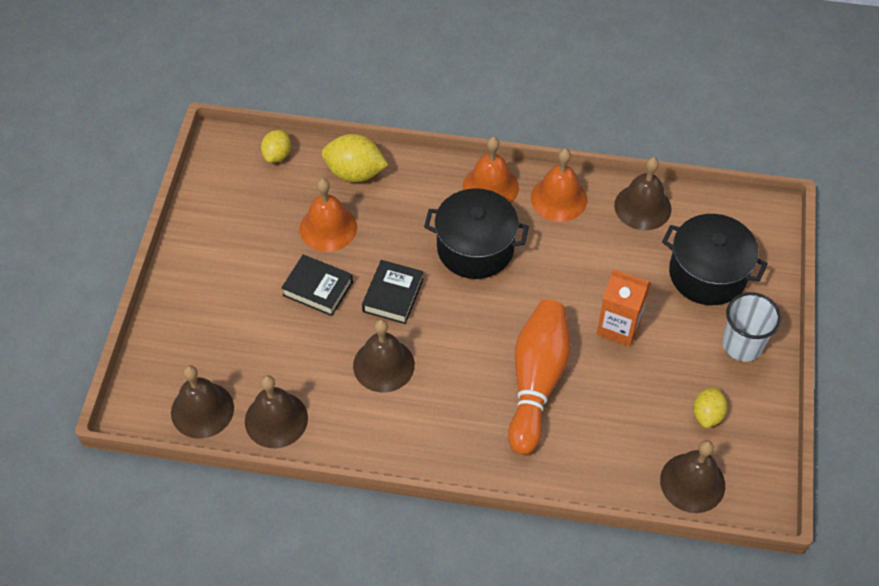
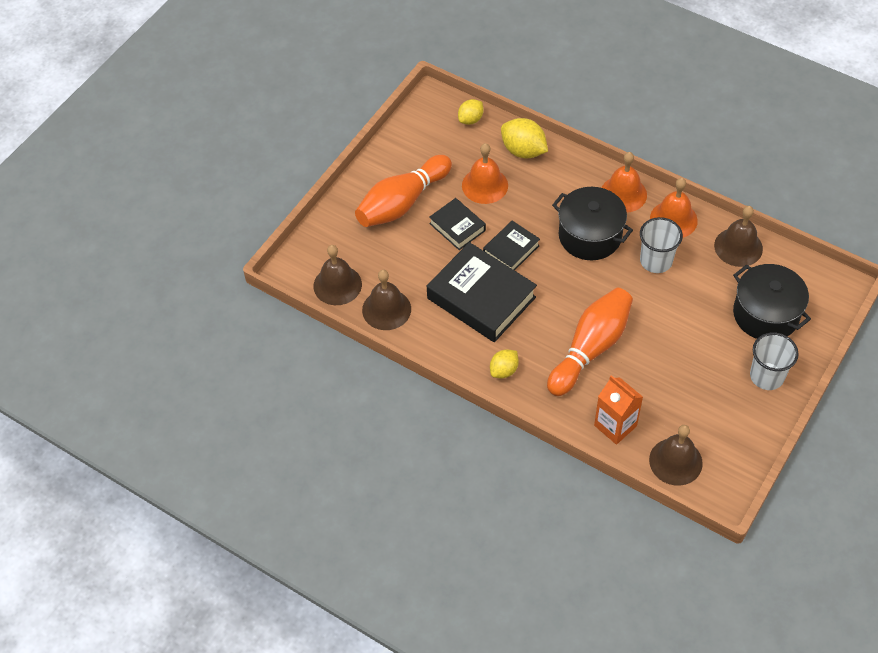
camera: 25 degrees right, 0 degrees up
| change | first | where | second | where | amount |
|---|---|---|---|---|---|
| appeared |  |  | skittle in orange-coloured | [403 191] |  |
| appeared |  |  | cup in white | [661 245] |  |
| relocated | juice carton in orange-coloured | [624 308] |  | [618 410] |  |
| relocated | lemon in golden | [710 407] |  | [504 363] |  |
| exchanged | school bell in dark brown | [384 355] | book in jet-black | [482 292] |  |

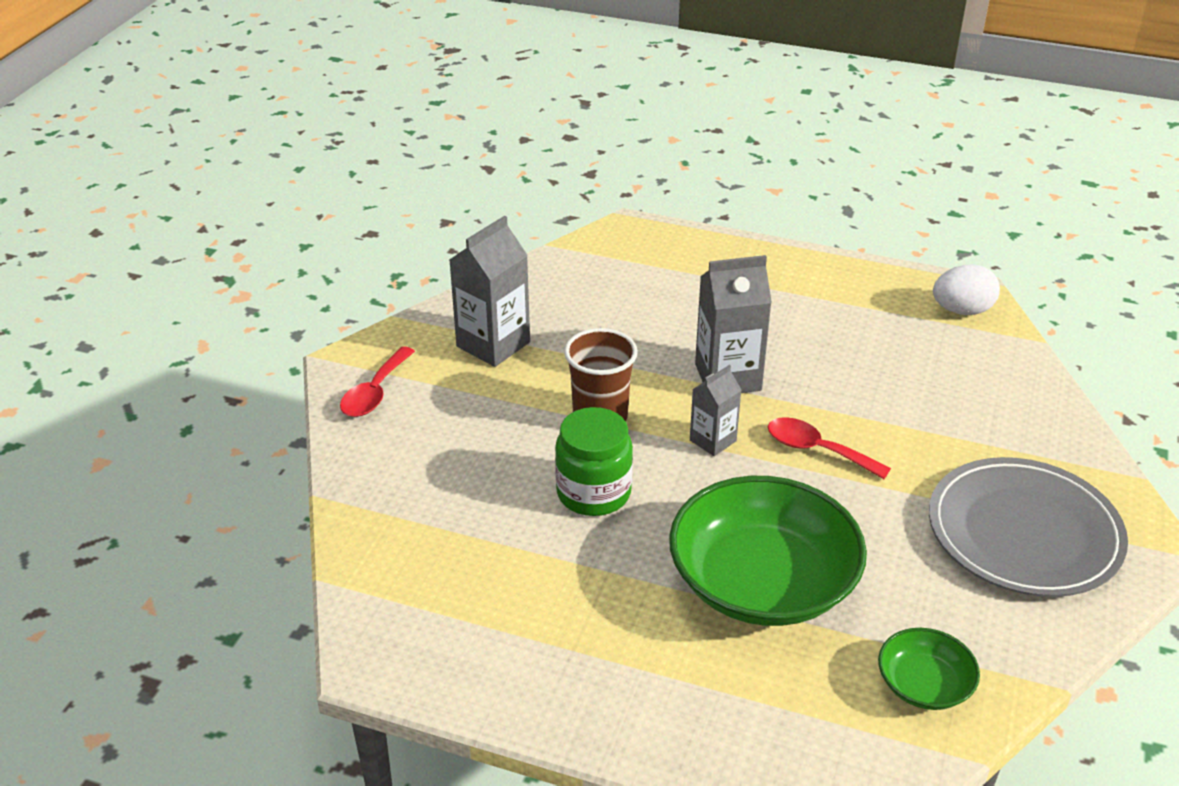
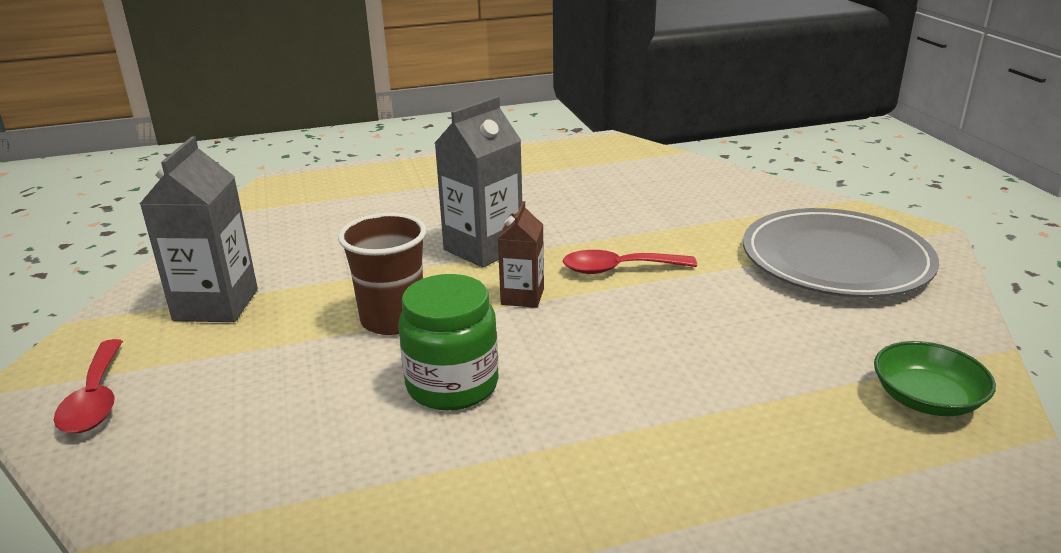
camera: 35 degrees left, 10 degrees down
| change | first | where | second | where | amount |
|---|---|---|---|---|---|
| missing | deep dish in emerald | [768 551] |  |  |  |
| missing | toy egg in white | [966 289] |  |  |  |
| colour | juice carton in grey | [715 410] | juice carton in dark brown | [521 254] |  |

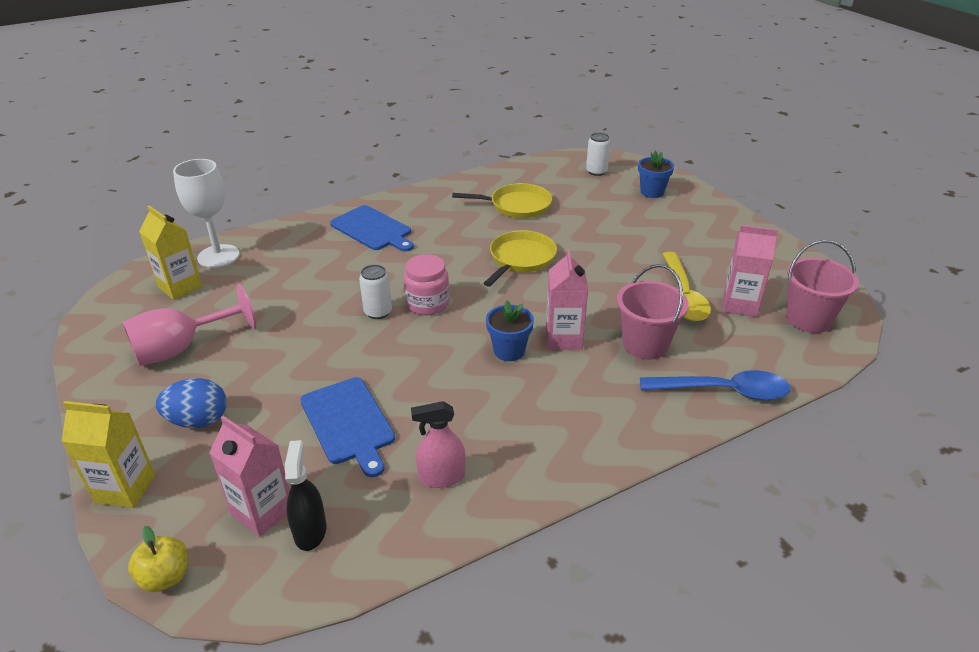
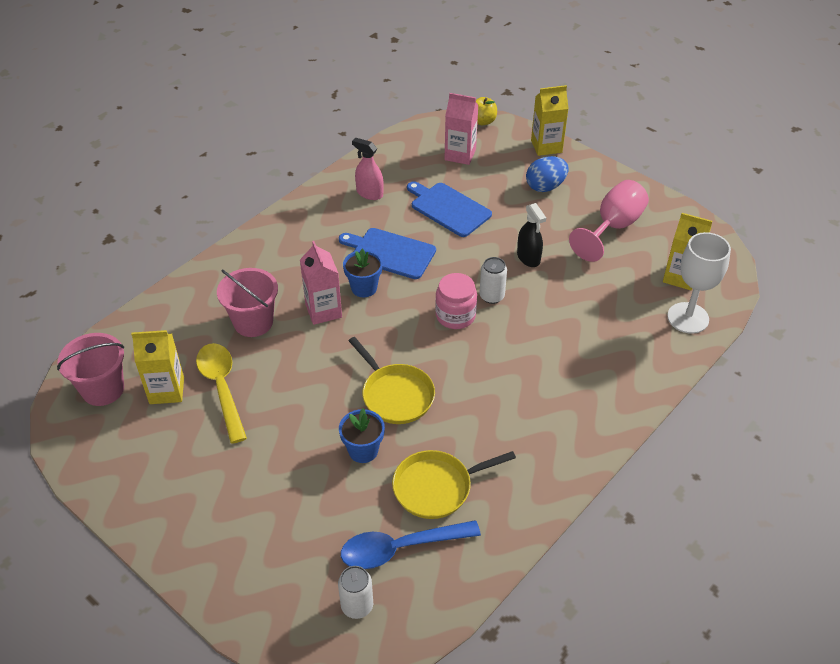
camera: 160 degrees right, 10 degrees up
| change | first | where | second | where | amount |
|---|---|---|---|---|---|
| relocated | sprayer in jet-black | [305 495] |  | [531 235] |  |
| relocated | bread board in blue | [372 228] |  | [387 253] |  |
| relocated | potted plant in blue | [656 174] |  | [362 436] |  |
| relocated | spoon in blue | [715 385] |  | [411 544] |  |
| colour | juice carton in rosy | [750 271] | juice carton in golden | [157 367] |  |
| spun | sprayer in rosy | [438 444] |  | [367 168] | 120 degrees counterclockwise |
| spun | pan in golden | [520 258] |  | [392 380] | 45 degrees counterclockwise |

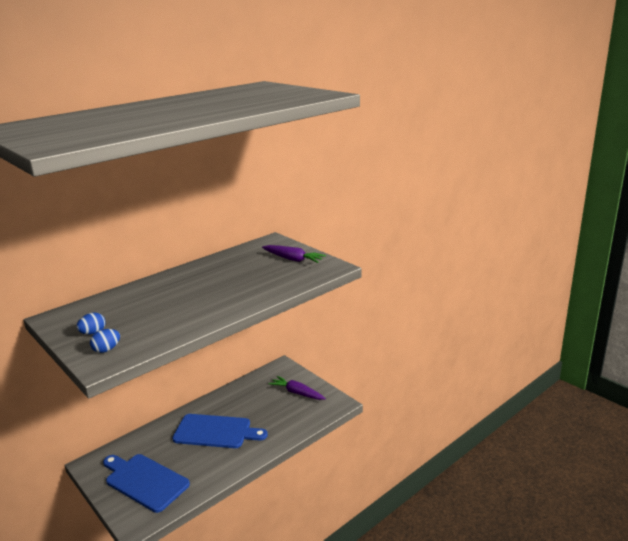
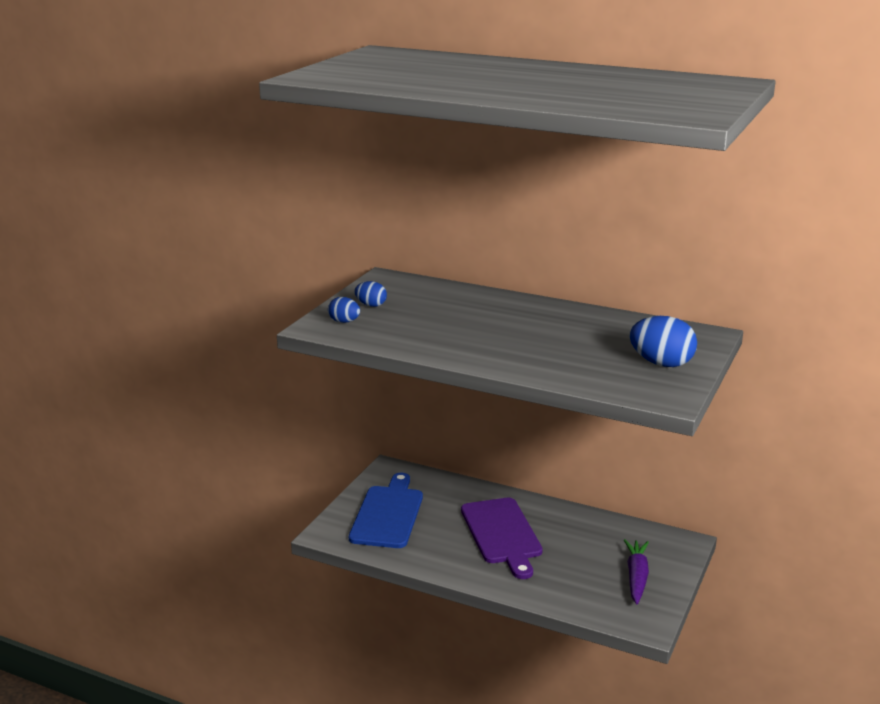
camera: 65 degrees right, 0 degrees up
| change | first | where | second | where | amount |
|---|---|---|---|---|---|
| exchanged | toy carrot in violet | [294 254] | toy egg in blue | [663 341] |  |
| colour | bread board in blue | [220 431] | bread board in violet | [502 538] |  |

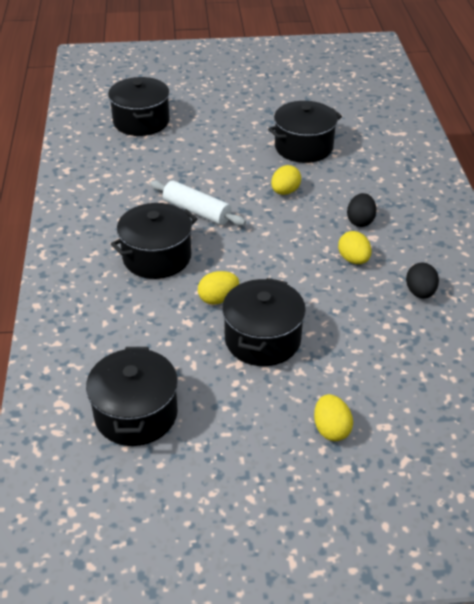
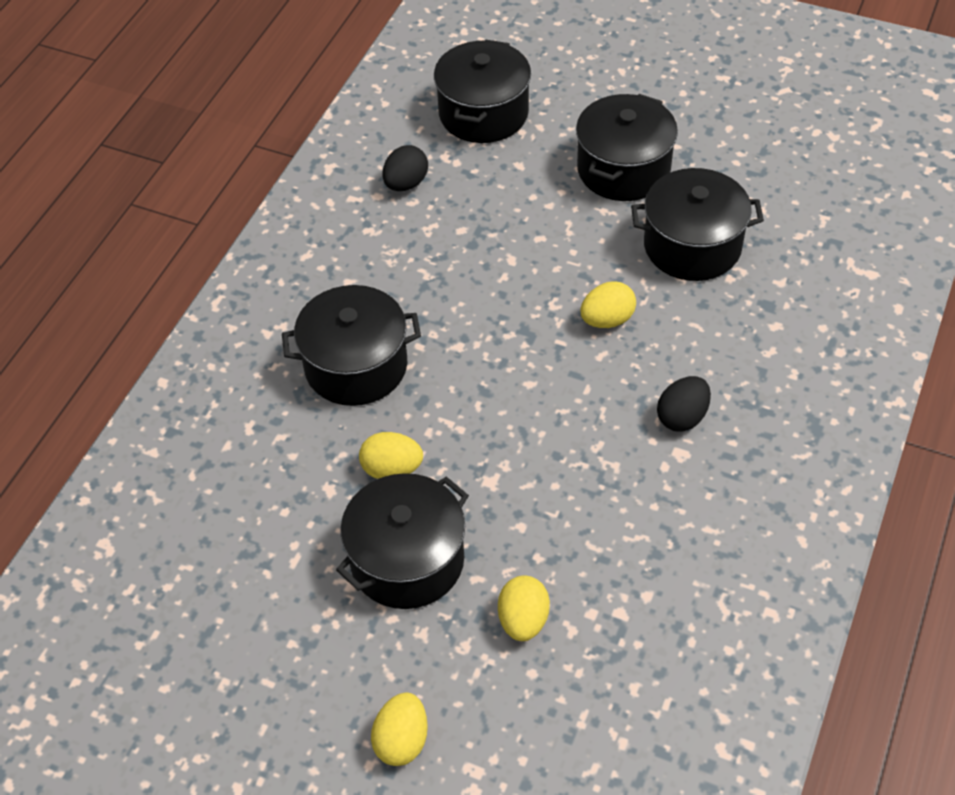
camera: 30 degrees right, 10 degrees up
| change | first | where | second | where | amount |
|---|---|---|---|---|---|
| missing | pastry roller in white | [198 203] |  |  |  |
| relocated | pot in jet-black | [132 396] |  | [627 147] |  |
| relocated | toy egg in golden | [355 247] |  | [524 608] |  |
| relocated | toy egg in jet-black | [422 280] |  | [405 168] |  |

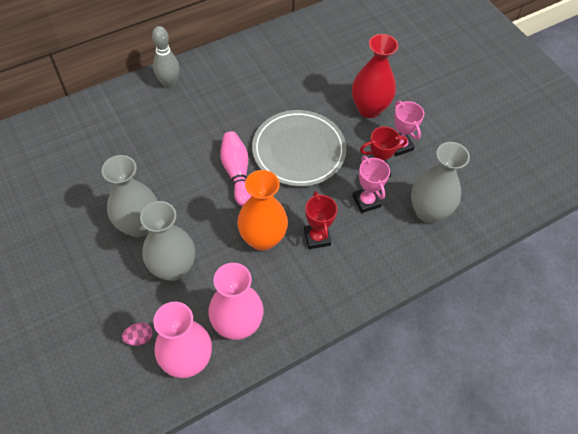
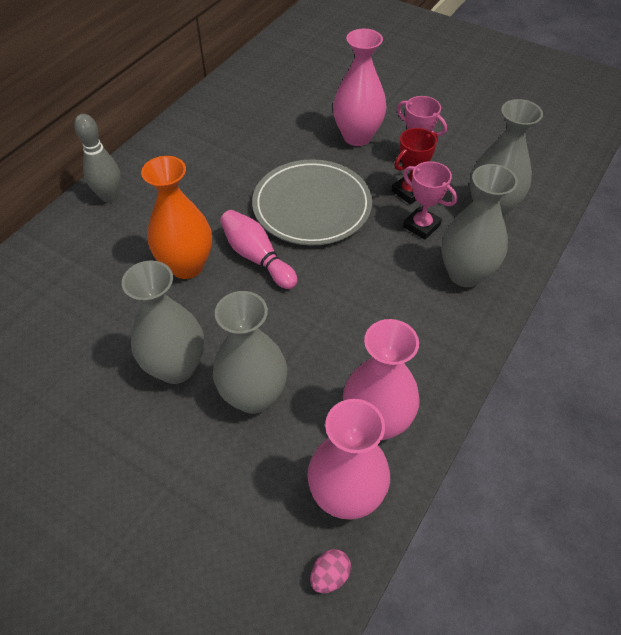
camera: 25 degrees left, 5 degrees down
| change | first | where | second | where | amount |
|---|---|---|---|---|---|
| missing | trophy in scarlet | [321 220] |  |  |  |
| appeared |  |  | vase in grey | [479 225] |  |
| relocated | toy egg in rosy | [137 334] |  | [330 571] |  |
| relocated | vase in orange-coloured | [262 210] |  | [176 217] |  |
| colour | vase in scarlet | [375 76] | vase in rosy | [360 87] |  |

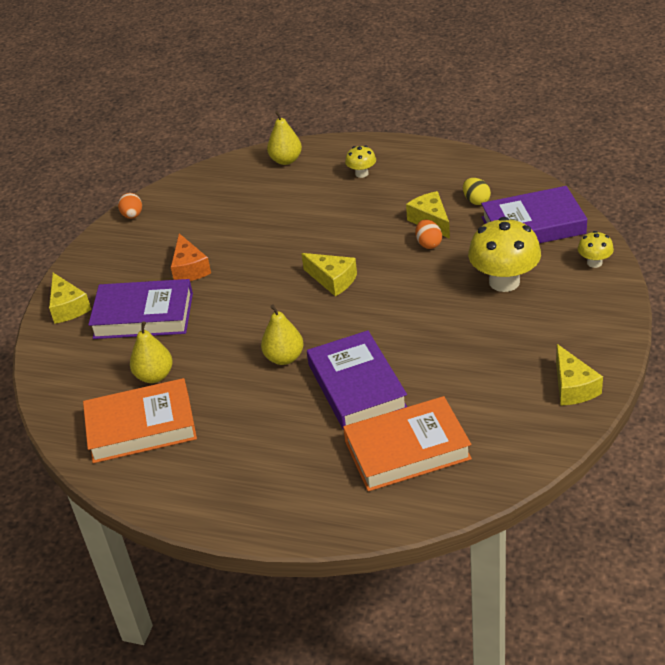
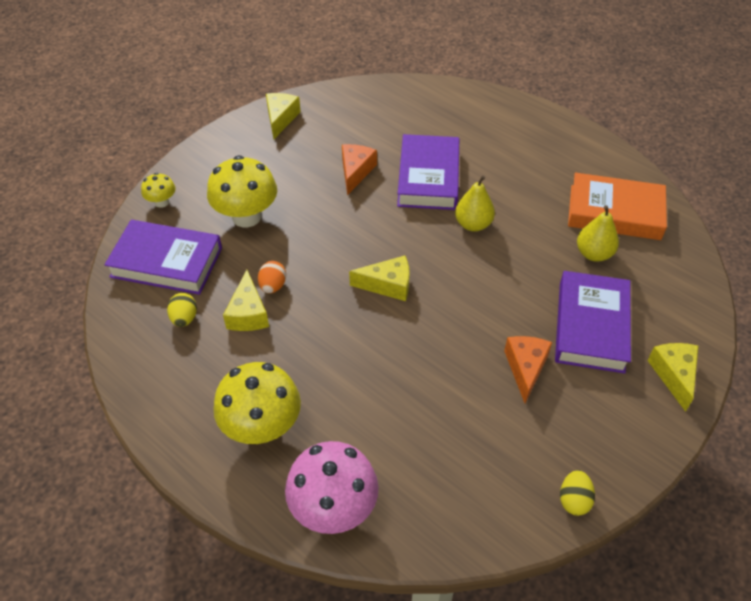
camera: 160 degrees left, 10 degrees up
| change | first | where | second | where | amount |
|---|---|---|---|---|---|
| missing | book in orange-coloured | [407 443] |  |  |  |
| appeared |  |  | piece of cheese in orange-coloured | [359 169] |  |
| exchanged | pear in golden | [284 138] | fungus in rosy | [332 487] |  |
| colour | toy egg in orange-coloured | [130 206] | toy egg in golden | [577 493] |  |
| spun | book in violet | [140 309] |  | [593 322] | 75 degrees clockwise |
| spun | piece of cheese in golden | [329 274] |  | [379 278] | 120 degrees clockwise |
| size | fungus in golden | [360 161] |  | [257 403] | x2.01 |

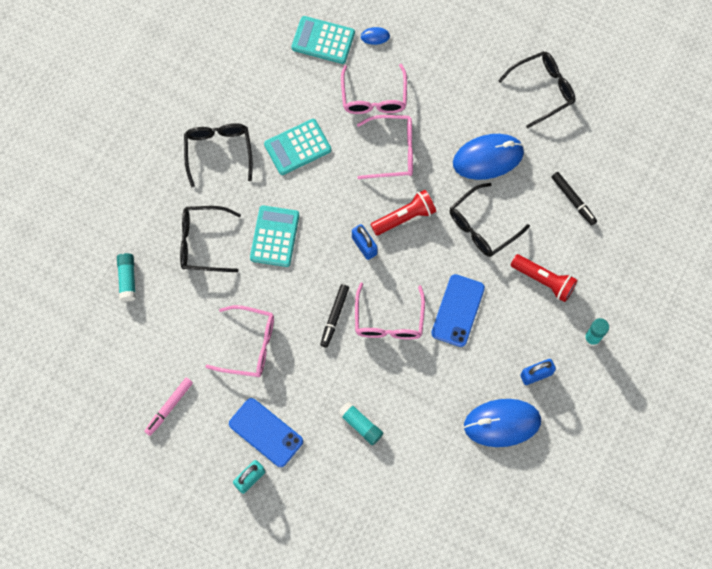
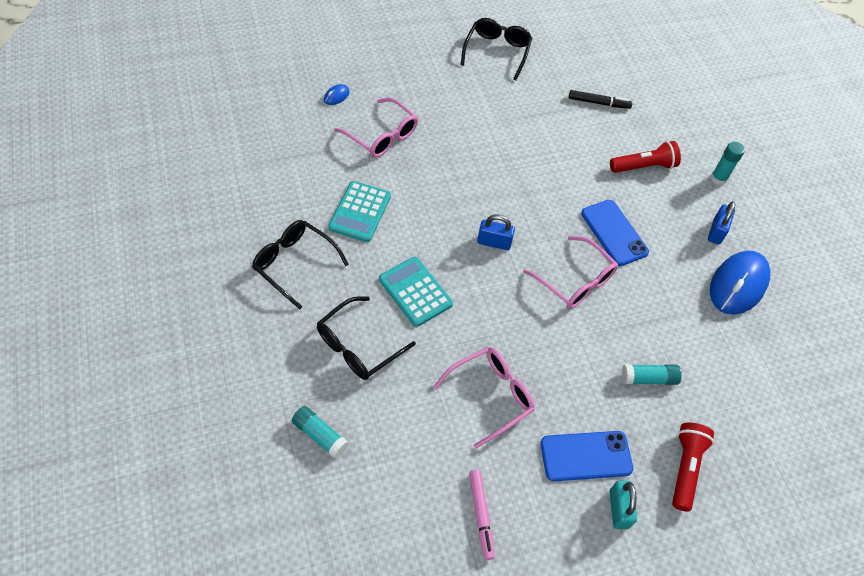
camera: 50 degrees left, 15 degrees down
| change | first | where | second | where | amount |
|---|---|---|---|---|---|
| missing | pocket calculator in turquoise | [323 40] |  |  |  |
| missing | marker in jet-black | [334 316] |  |  |  |
| missing | glasses in rosy | [385 147] |  |  |  |
| missing | glasses in jet-black | [490 220] |  |  |  |
| missing | computer mouse in blue | [488 157] |  |  |  |
| relocated | pocket torch in scarlet | [403 213] |  | [693 467] |  |

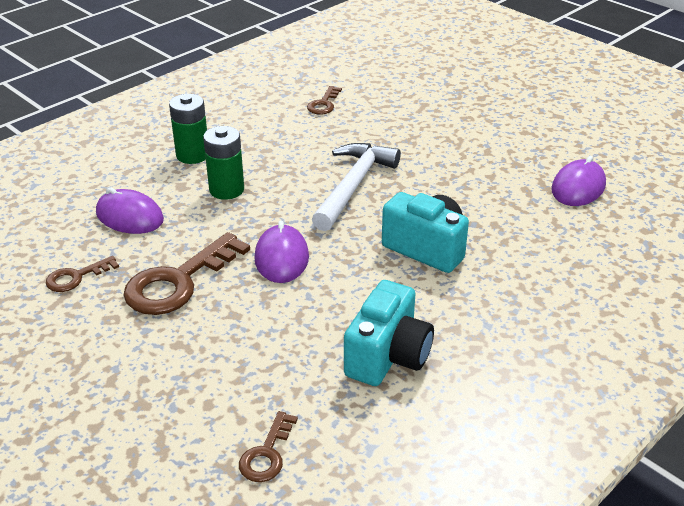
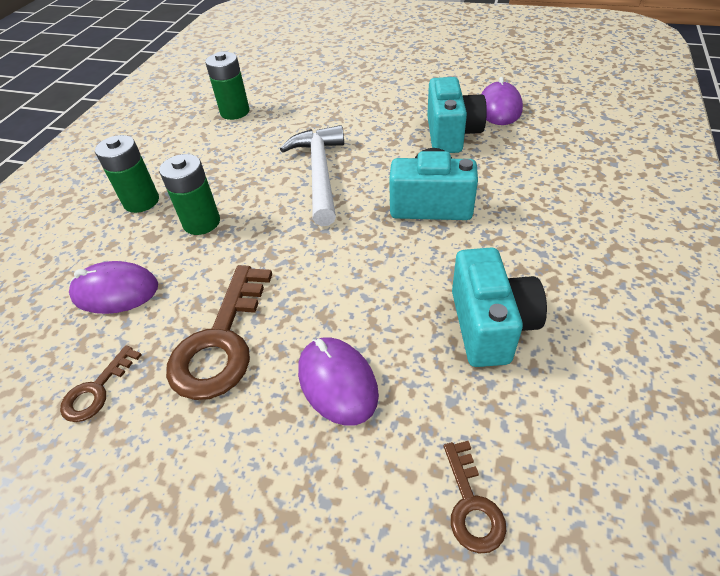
camera: 25 degrees left, 10 degrees up
| change | first | where | second | where | amount |
|---|---|---|---|---|---|
| appeared |  |  | compact camera in turquoise | [457 115] |  |
| relocated | computer mouse in violet | [281 252] |  | [338 381] |  |
| exchanged | door key in dark brown | [324 100] | power cell in emerald | [227 86] |  |

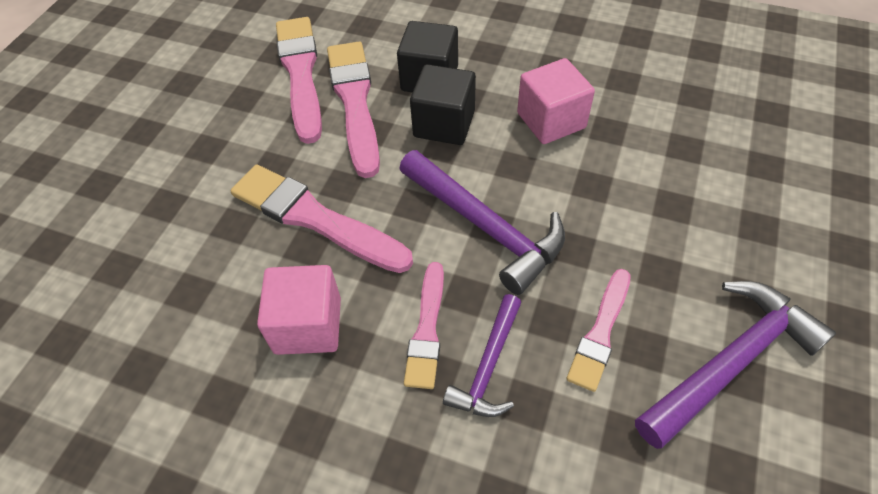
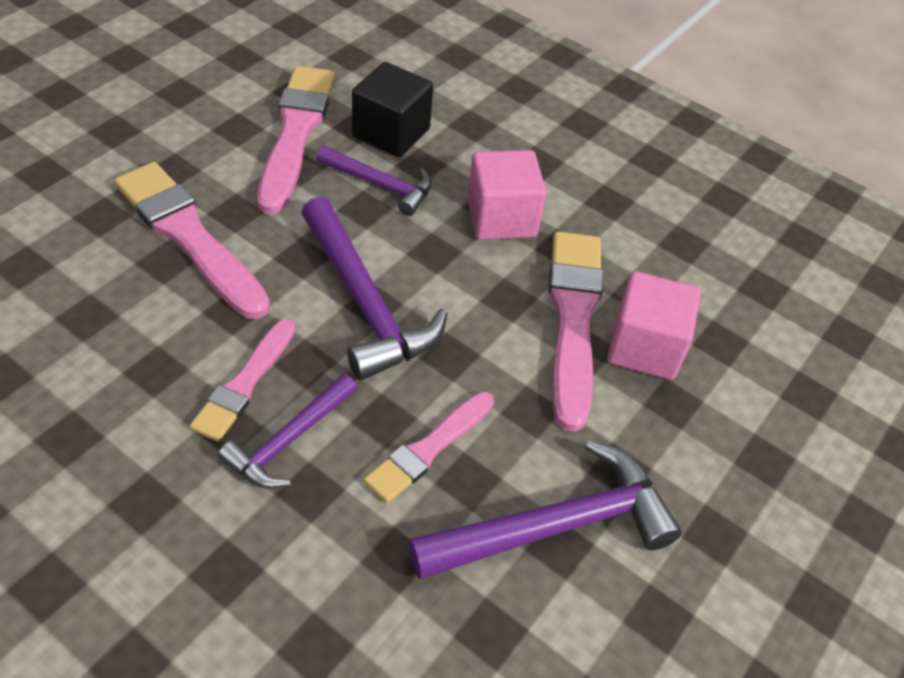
camera: 10 degrees right, 5 degrees down
| change | first | where | second | where | amount |
|---|---|---|---|---|---|
| relocated | cube in rosy | [299 310] |  | [653 325] |  |
| relocated | brush in rosy | [299 80] |  | [576 331] |  |
| exchanged | cube in jet-black | [443 104] | claw hammer in violet | [374 181] |  |

